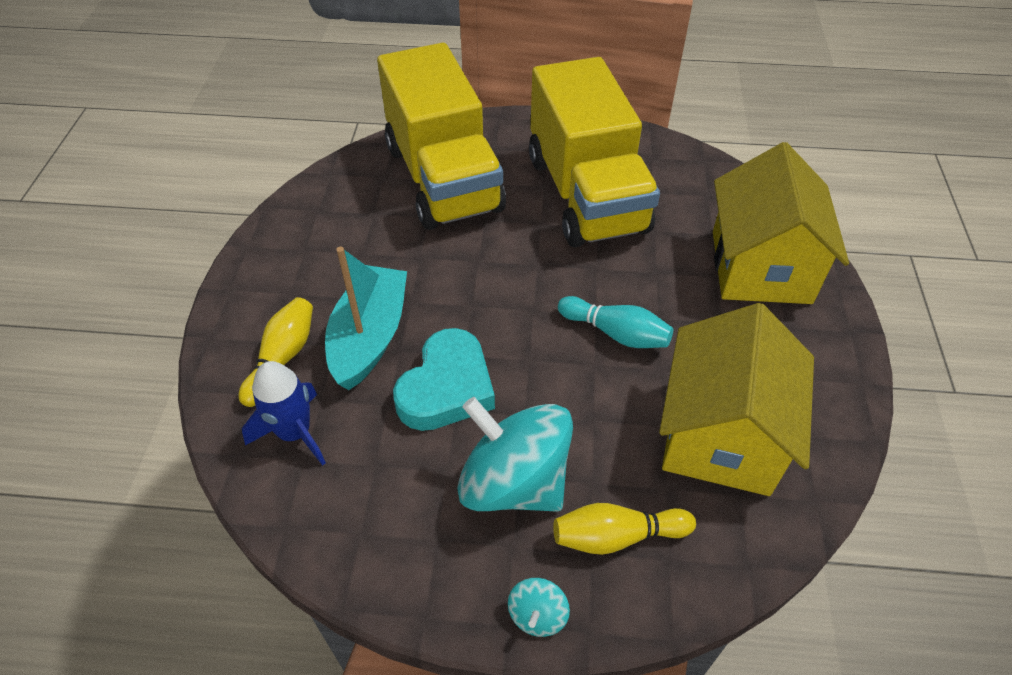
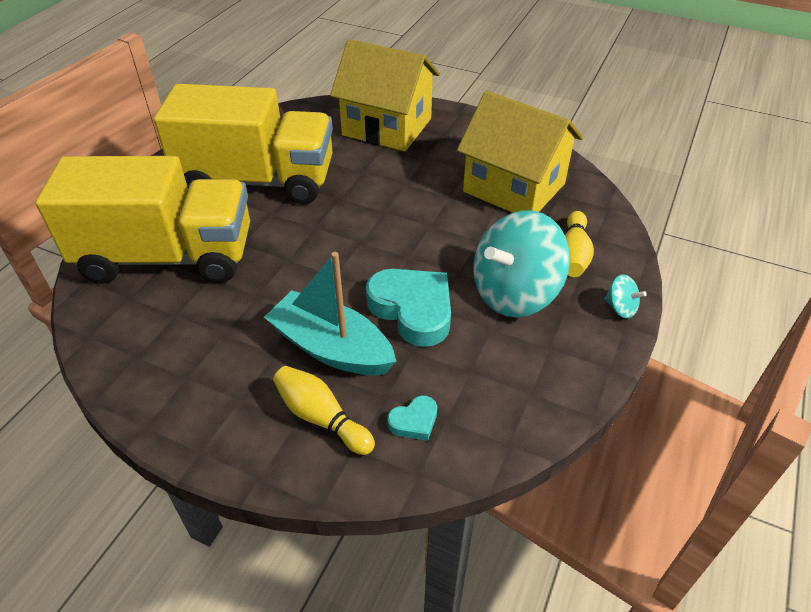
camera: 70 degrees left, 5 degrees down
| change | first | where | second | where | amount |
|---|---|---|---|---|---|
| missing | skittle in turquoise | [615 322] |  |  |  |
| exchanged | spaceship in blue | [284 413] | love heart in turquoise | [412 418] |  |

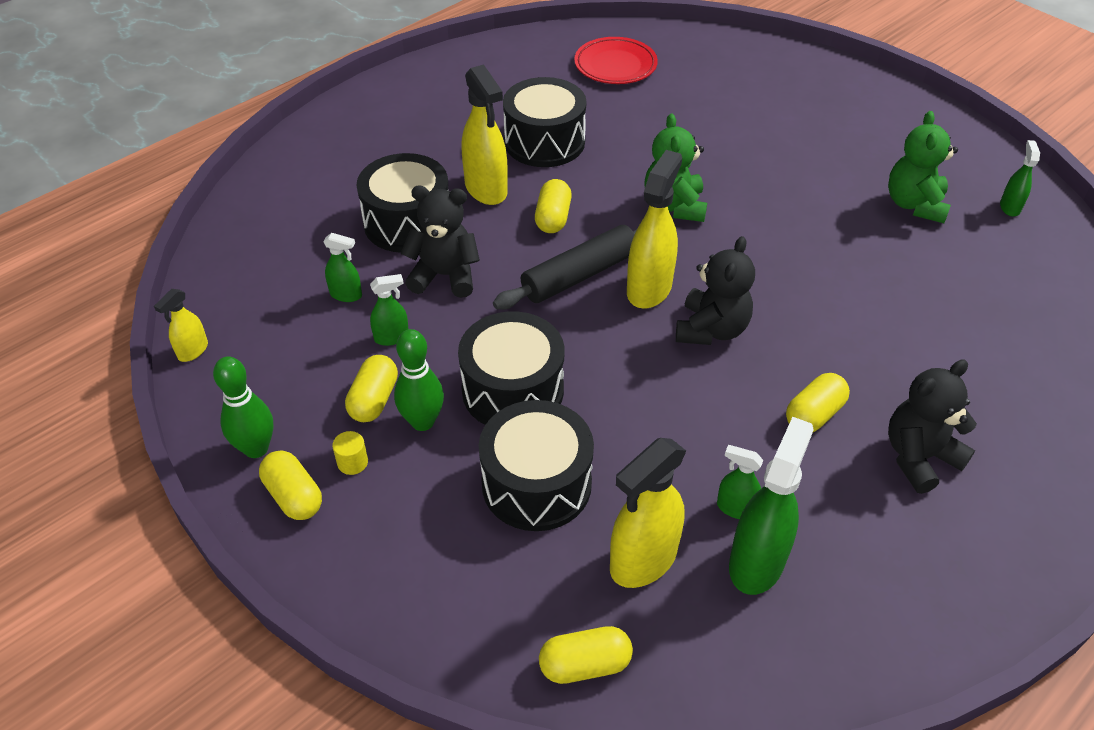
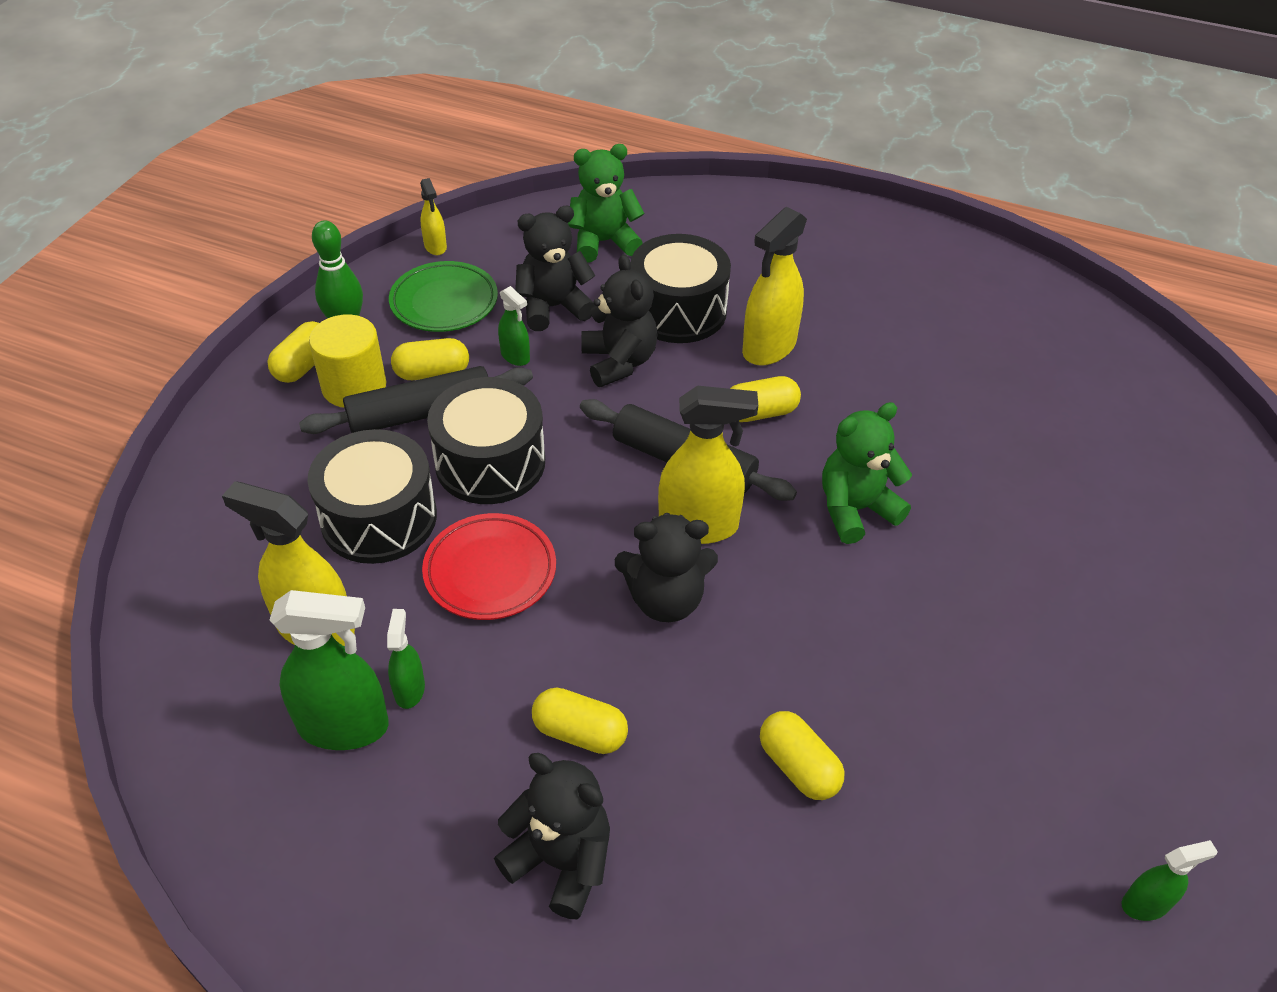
camera: 65 degrees right, 0 degrees up
| change | first | where | second | where | amount |
|---|---|---|---|---|---|
| missing | snare drum in jet-black | [545 122] |  |  |  |
| appeared |  |  | flat dish in emerald | [443 296] |  |
| relocated | pill shape in golden | [586 655] |  | [802 755] |  |
| relocated | flat dish in scarlet | [616 60] |  | [489 566] |  |
| relocated | teddy in emerald | [923 167] |  | [606 203] |  |
| exchanged | sprayer in emerald | [342 267] | teddy in jet-black | [555 268] |  |
| exchanged | skittle in emerald | [419 380] | pastry roller in jet-black | [416 400] |  |
| spun | sprayer in golden | [181 325] |  | [433 216] | 120 degrees counterclockwise |
| size | cylinder shape in golden | [350 453] |  | [347 361] | x2.17 |

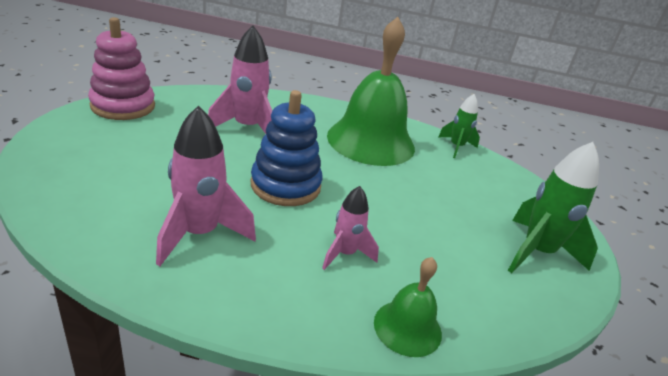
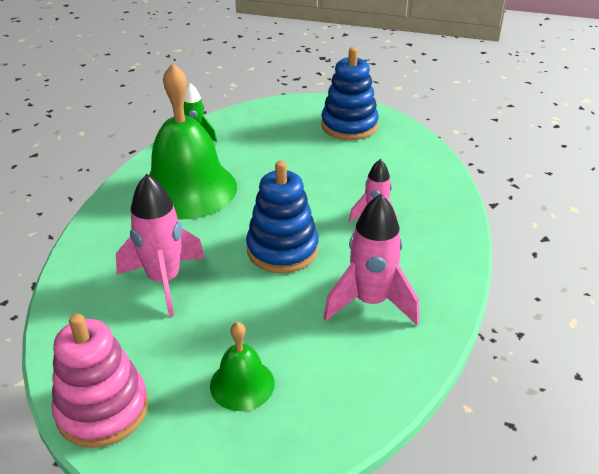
camera: 80 degrees left, 5 degrees up
| change | first | where | second | where | amount |
|---|---|---|---|---|---|
| relocated | school bell in emerald | [408 307] |  | [242 366] |  |
| exchanged | spaceship in emerald | [553 207] | stacking toy in blue | [350 93] |  |

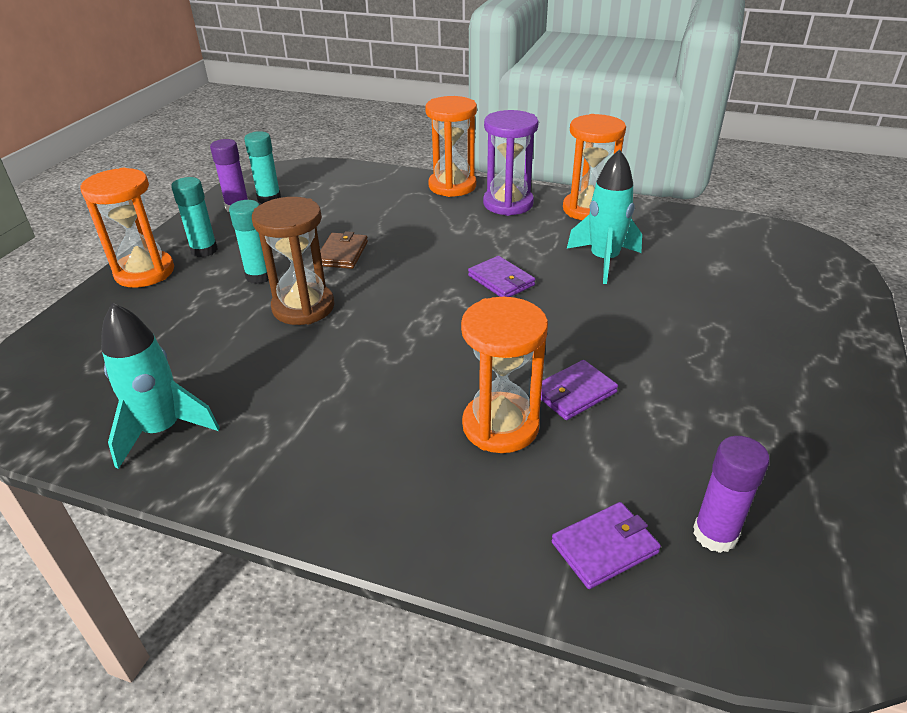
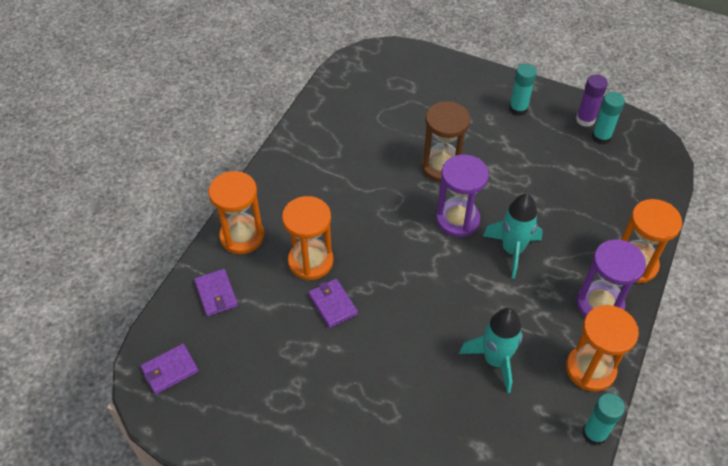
camera: 95 degrees right, 15 degrees up
| change | first | where | second | where | amount |
|---|---|---|---|---|---|
| missing | billfold in dark brown | [344 250] |  |  |  |
| missing | glue stick in violet | [731 494] |  |  |  |
| appeared |  |  | sandglass in violet | [462 196] |  |
| relocated | sandglass in orange-coloured | [127 228] |  | [236 212] |  |
| relocated | spaceship in turquoise | [160 386] |  | [513 236] |  |
| relocated | glue stick in turquoise | [249 242] |  | [603 419] |  |
| relocated | billfold in violet | [501 276] |  | [170 369] |  |

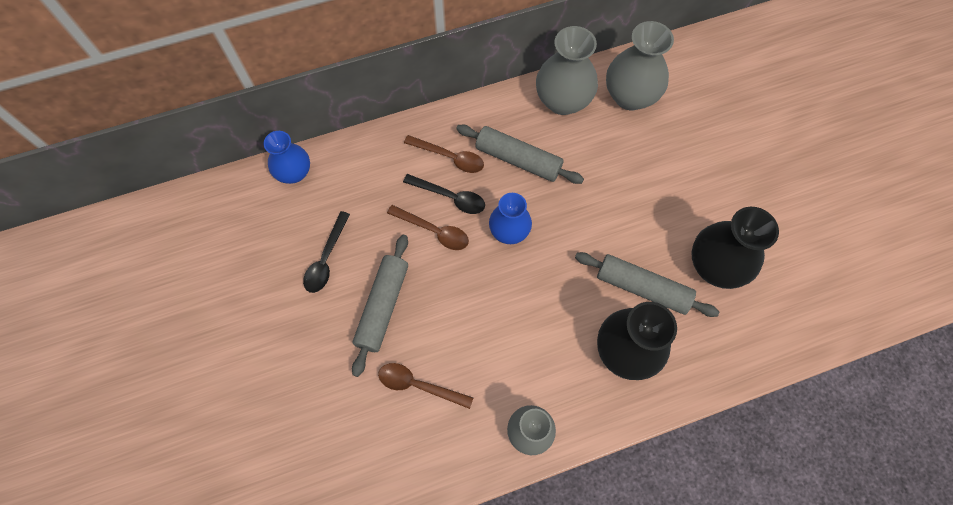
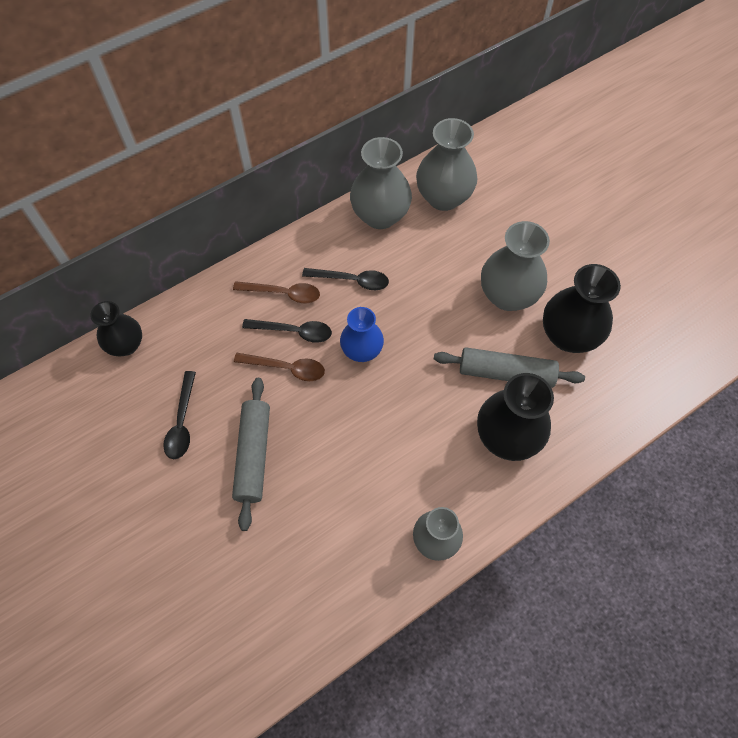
camera: 15 degrees left, 5 degrees down
| change | first | where | second | where | amount |
|---|---|---|---|---|---|
| missing | spoon in dark brown | [425 386] |  |  |  |
| appeared |  |  | vase in grey | [515 266] |  |
| exchanged | pastry roller in grey | [520 154] | spoon in jet-black | [345 279] |  |
| colour | vase in blue | [287 157] | vase in jet-black | [116 328] |  |

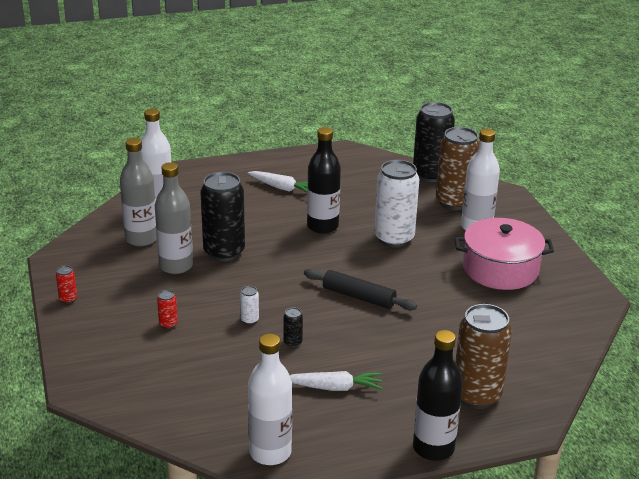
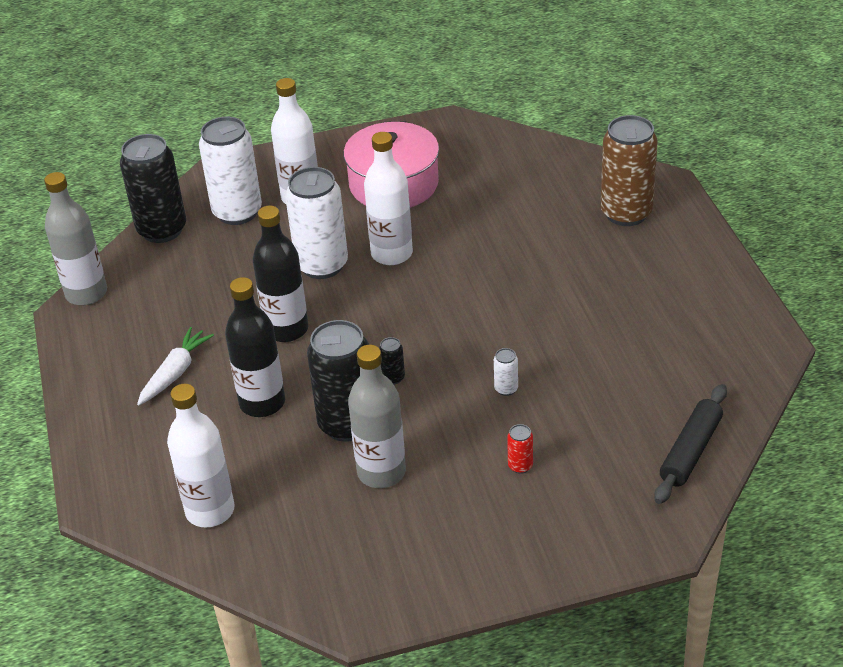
camera: 85 degrees left, 10 degrees up
| change | first | where | second | where | amount |
|---|---|---|---|---|---|
| missing | can in scarlet | [66 284] |  |  |  |
| missing | toy carrot in white | [336 381] |  |  |  |
| relocated | bottle in grey | [138 192] |  | [75 238] |  |
| relocated | bottle in white | [270 399] |  | [388 198] |  |
| relocated | can in jet-black | [293 327] |  | [392 360] |  |
| relocated | pastry roller in jet-black | [360 289] |  | [690 444] |  |
| relocated | bottle in jet-black | [438 395] |  | [255 347] |  |
| colour | can in dark brown | [458 168] | can in white | [230 171] |  |

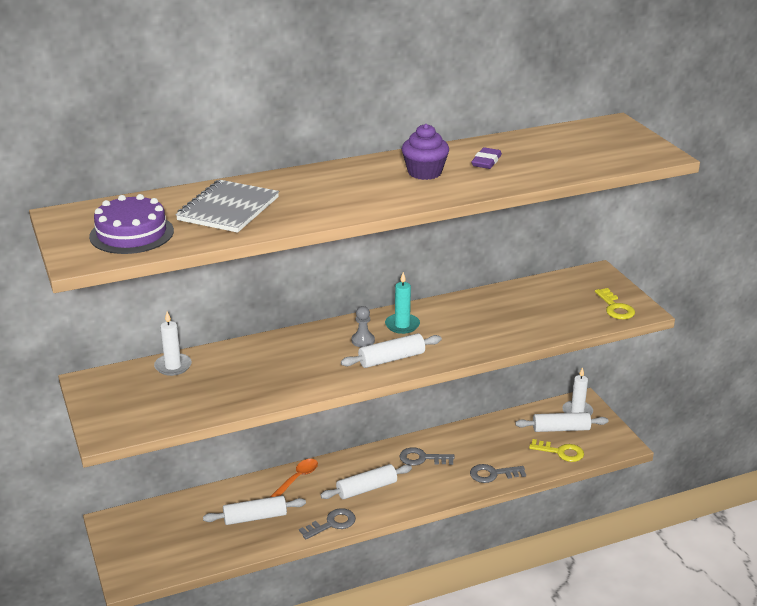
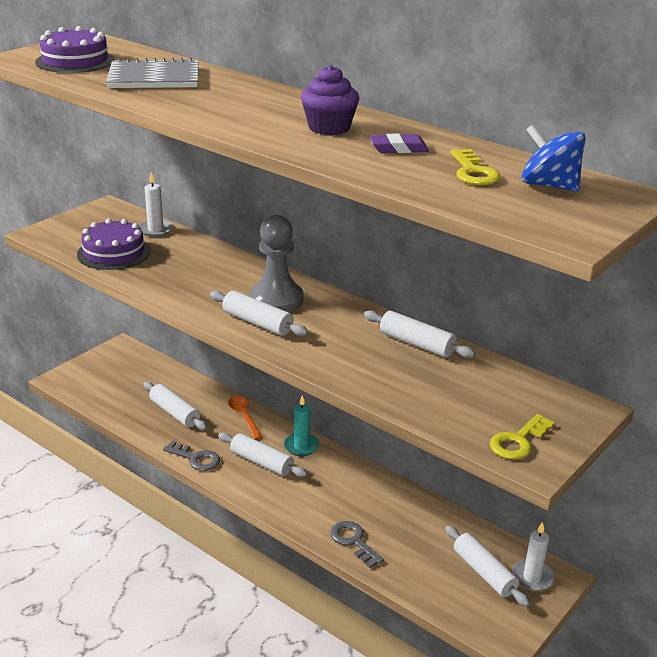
camera: 60 degrees right, 0 degrees up
| change | first | where | second | where | amount |
|---|---|---|---|---|---|
| missing | door key in grey | [427 456] |  |  |  |
| appeared |  |  | cake in violet | [114 244] |  |
| appeared |  |  | pastry roller in white | [419 334] |  |
| appeared |  |  | whirligig in blue | [553 158] |  |
| relocated | candle in turquoise | [402 303] |  | [302 425] |  |
| relocated | door key in golden | [556 450] |  | [475 167] |  |
| spun | spoon in orange-coloured | [294 478] |  | [245 418] | 120 degrees counterclockwise |
| size | chess pawn in grey | [363 326] |  | [276 263] | x2.06 |

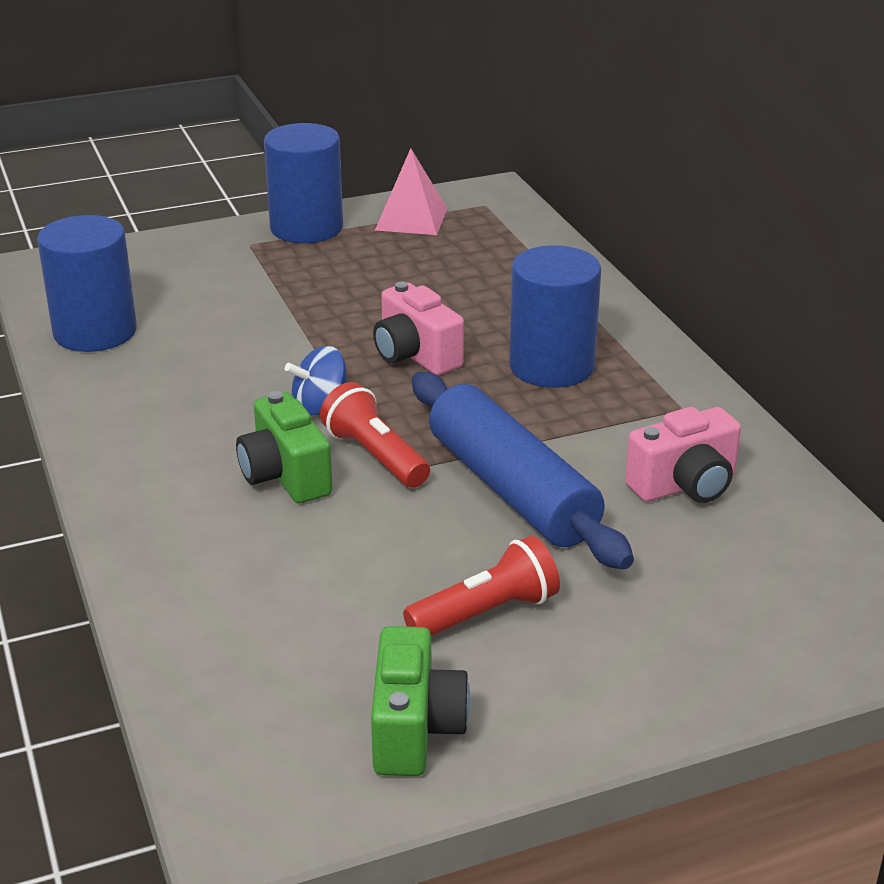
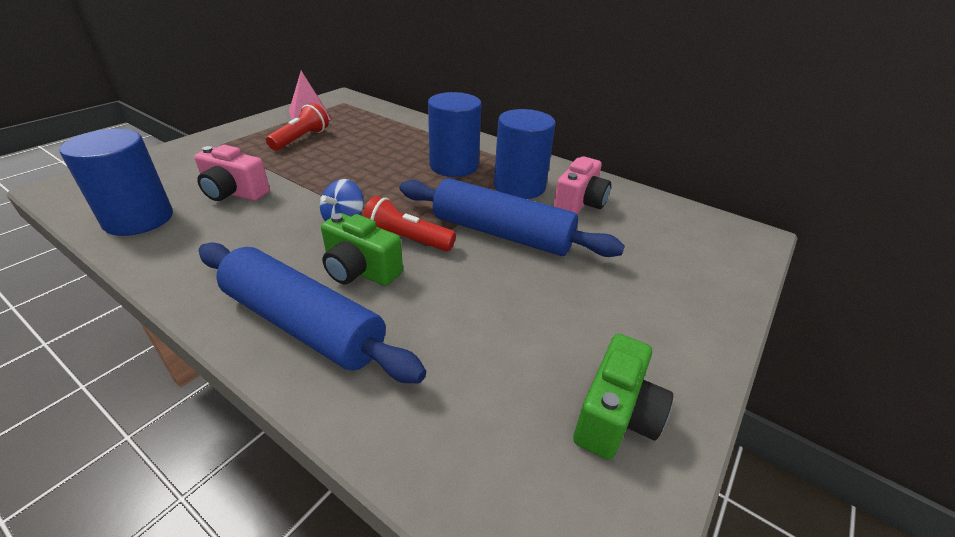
camera: 35 degrees left, 5 degrees up
| change | first | where | second | where | amount |
|---|---|---|---|---|---|
| appeared |  |  | pastry roller in blue | [312 312] |  |
| relocated | cylinder shape in blue | [303 183] |  | [524 154] |  |
| relocated | compact camera in rosy | [418 328] |  | [232 173] |  |
| relocated | pocket torch in scarlet | [481 586] |  | [297 127] |  |
| spun | compact camera in emerald | [420 701] |  | [623 397] | 60 degrees clockwise |

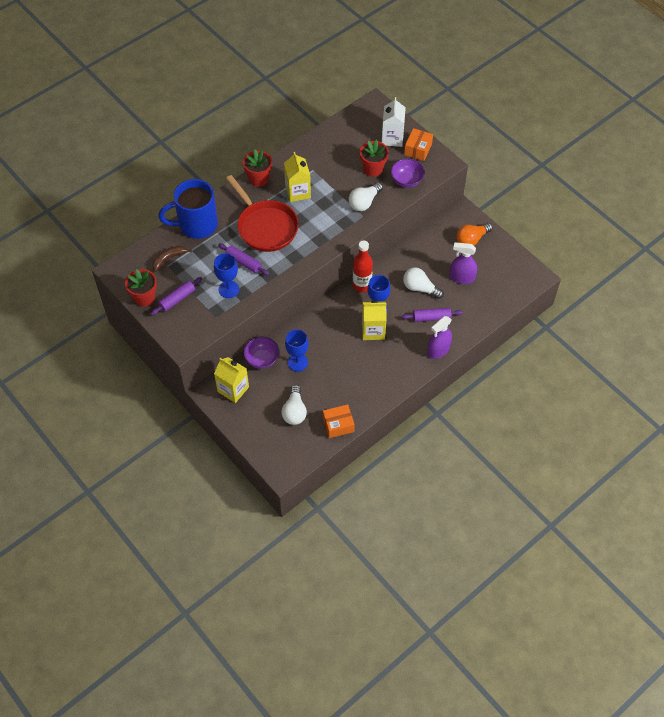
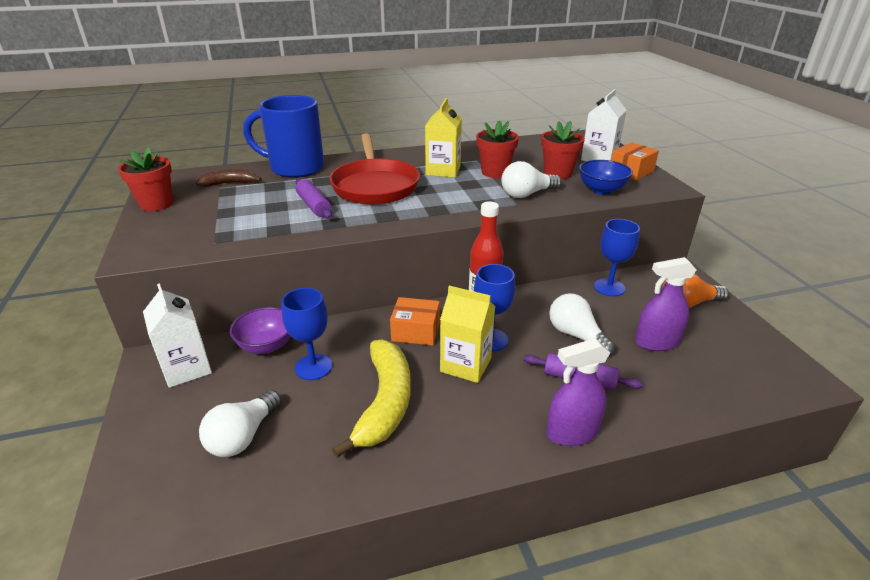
camera: 25 degrees right, 25 degrees down
| change | first | where | second | where | amount |
|---|---|---|---|---|---|
| missing | pastry roller in violet | [176 296] |  |  |  |
| appeared |  |  | toy banana in golden | [371 399] |  |
| relocated | chalice in blue | [226 275] |  | [617 258] |  |
| relocated | potted plant in scarlet | [257 168] |  | [497 149] |  |
| relocated | package in orange-coloured | [339 421] |  | [415 321] |  |
| colour | juice carton in golden | [231 380] | juice carton in white | [177 335] |  |
| colour | deep dish in violet | [408 173] | deep dish in blue | [606 177] |  |
| spun | sprayer in violet | [463 263] |  | [665 304] | 45 degrees counterclockwise |

